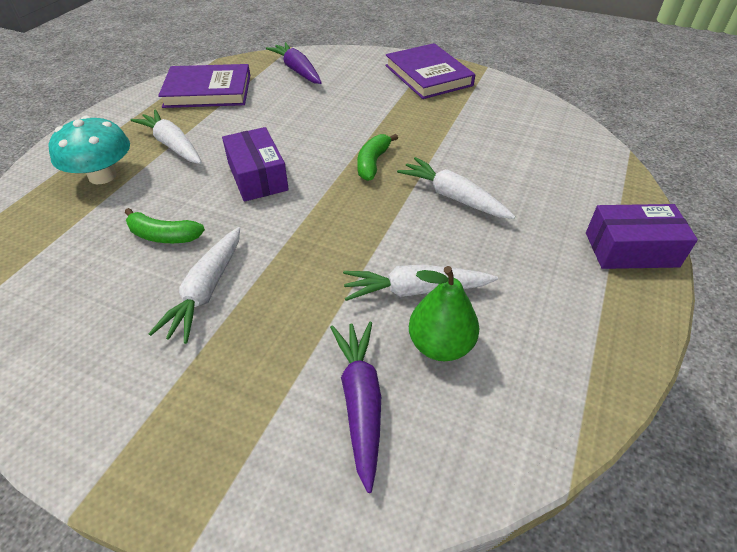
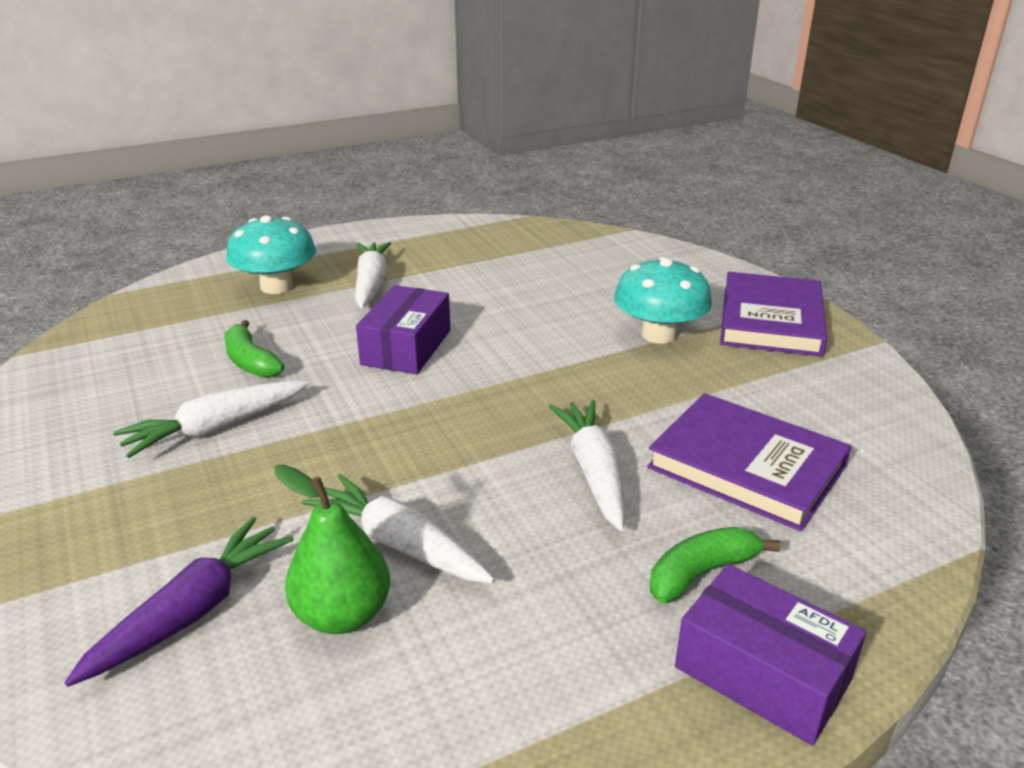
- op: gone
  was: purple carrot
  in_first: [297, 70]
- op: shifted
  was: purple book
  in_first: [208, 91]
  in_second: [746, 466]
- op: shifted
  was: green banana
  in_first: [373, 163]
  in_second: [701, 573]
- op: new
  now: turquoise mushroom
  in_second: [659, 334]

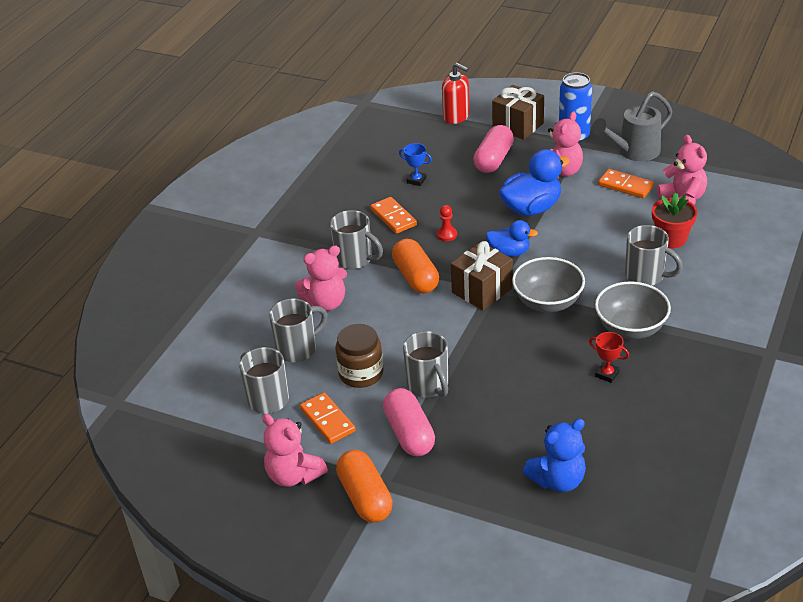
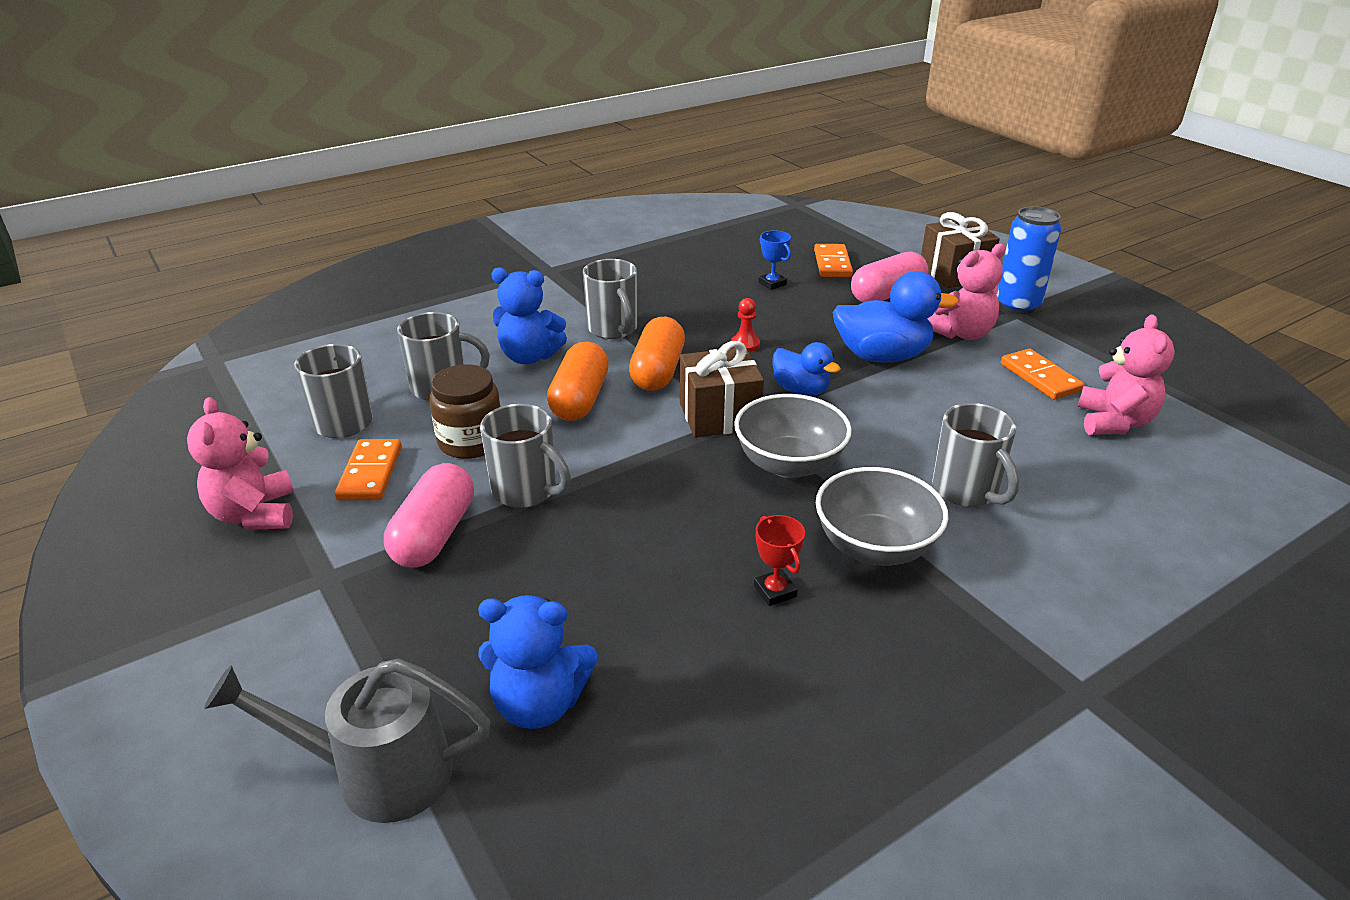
- op: gone
  was: red soap dispenser
  in_first: [456, 117]
- op: shifted
  was: grey watering can
  in_first: [633, 152]
  in_second: [377, 773]
- op: gone
  was: red flower pot
  in_first: [671, 239]
- op: shifted
  was: orange domino
  in_first: [393, 217]
  in_second: [832, 263]
- op: repainted
  was: pink teddy bear
  now: blue teddy bear
  in_first: [326, 303]
  in_second: [529, 357]
- op: rotated
  was: grey mug
  in_first: [428, 386]
  in_second: [526, 491]
  clockwise: -60
- op: shifted
  was: orange capsule
  in_first: [365, 497]
  in_second: [579, 399]

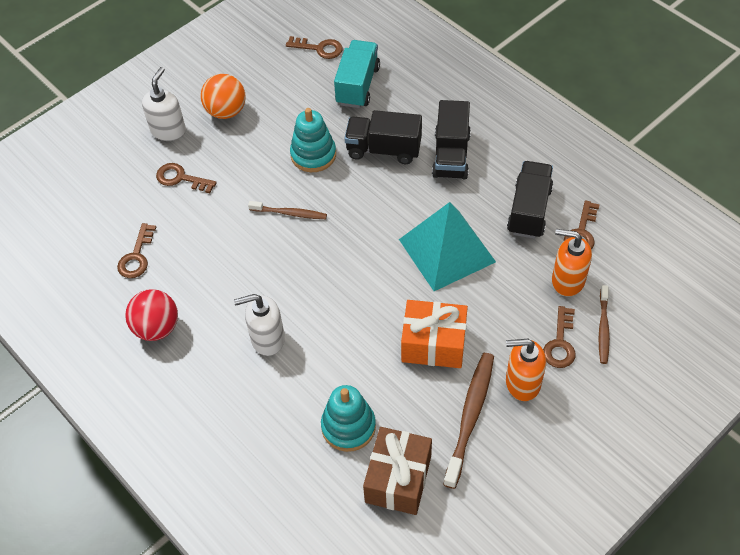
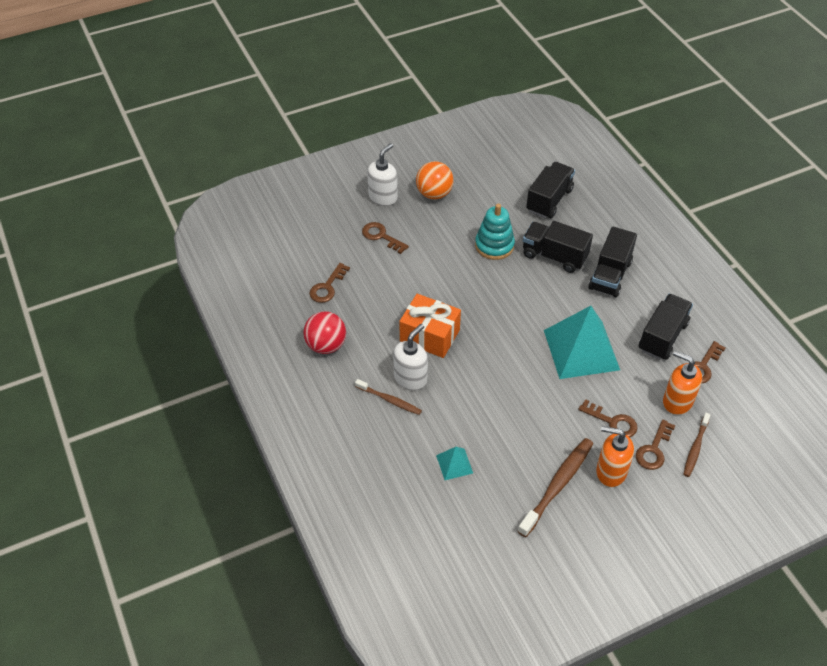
- op: shifted
  was: brown key
  in_first: [319, 48]
  in_second: [612, 422]
- op: repainted
  was: turquoise truck
  now: black truck
  in_first: [358, 85]
  in_second: [549, 200]
- op: shifted
  was: brown toothbrush
  in_first: [290, 213]
  in_second: [389, 400]
- op: rotated
  was: white soap dispenser
  in_first: [267, 339]
  in_second: [410, 378]
  clockwise: 120
- op: shifted
  was: orange gift
  in_first: [433, 344]
  in_second: [429, 335]
- op: swapped
  was: turquoise stacking toy
  now: turquoise pyramid
  in_first: [348, 427]
  in_second: [454, 464]
- op: gone
  was: brown gift
  in_first: [398, 479]

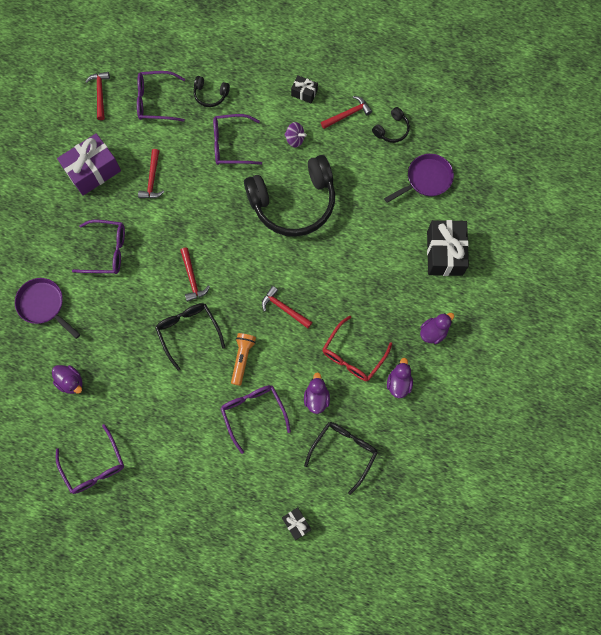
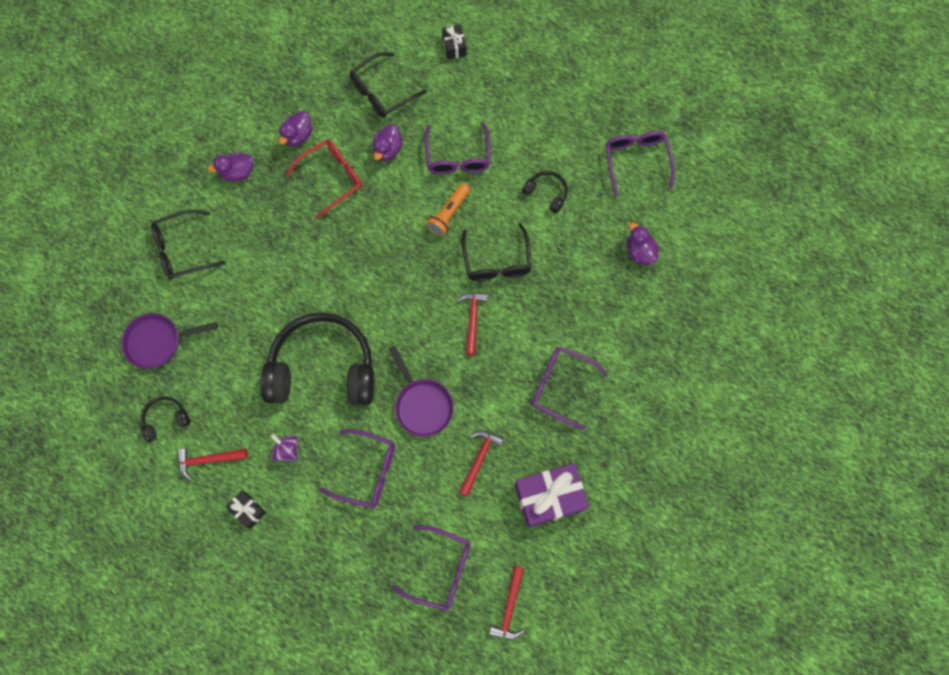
- op: shifted
  was: black headphones
  in_first: [210, 95]
  in_second: [546, 193]
- op: swapped
  was: black gift
  now: black glasses
  in_first: [444, 253]
  in_second: [182, 250]
- op: shifted
  was: purple pan
  in_first: [43, 305]
  in_second: [422, 405]
- op: gone
  was: red hammer
  in_first: [284, 308]

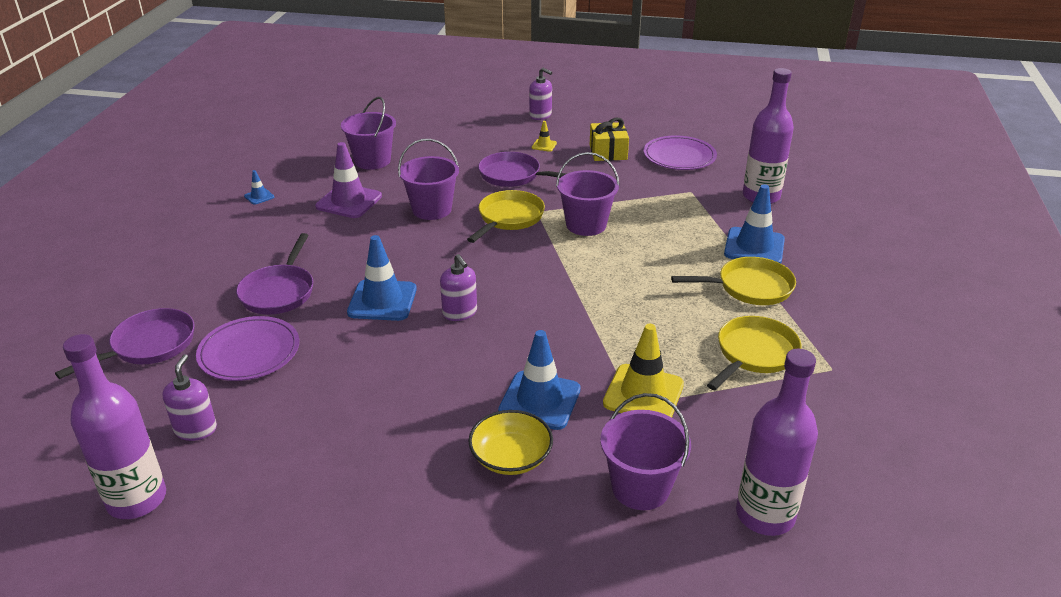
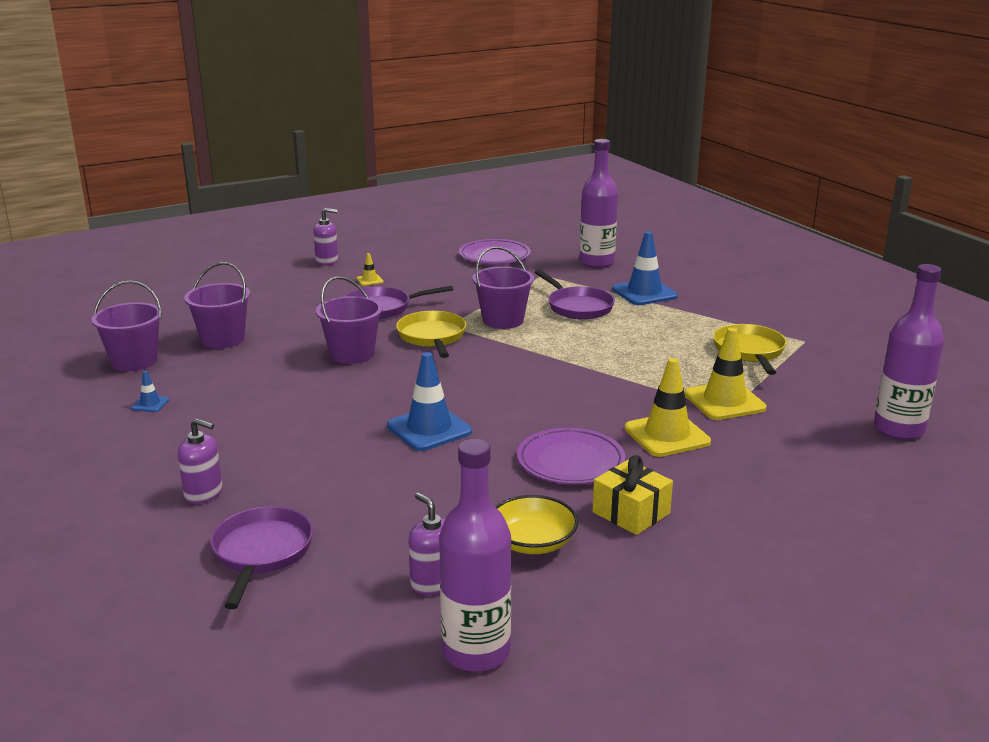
- op: shifted
  was: yellow gift
  in_first: [608, 152]
  in_second: [631, 513]
- op: gone
  was: purple traffic cone
  in_first: [349, 201]
- op: shifted
  was: purple pan
  in_first: [279, 292]
  in_second: [577, 307]
- op: shifted
  was: purple soap dispenser
  in_first: [460, 313]
  in_second: [204, 493]
- op: gone
  was: yellow pan
  in_first: [750, 287]
- op: shifted
  was: purple plate
  in_first: [249, 352]
  in_second: [570, 461]
- op: repainted
  was: blue traffic cone
  now: yellow traffic cone
  in_first: [540, 400]
  in_second: [667, 435]
- op: shifted
  was: purple bucket
  in_first: [640, 487]
  in_second: [134, 361]
- op: shifted
  was: yellow bowl
  in_first: [511, 457]
  in_second: [532, 542]

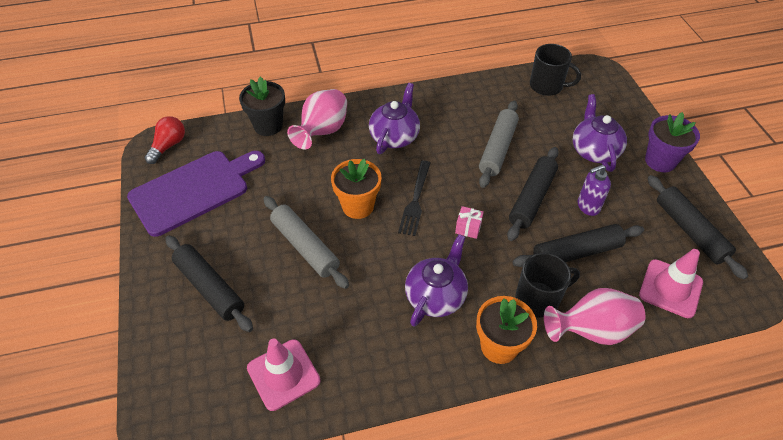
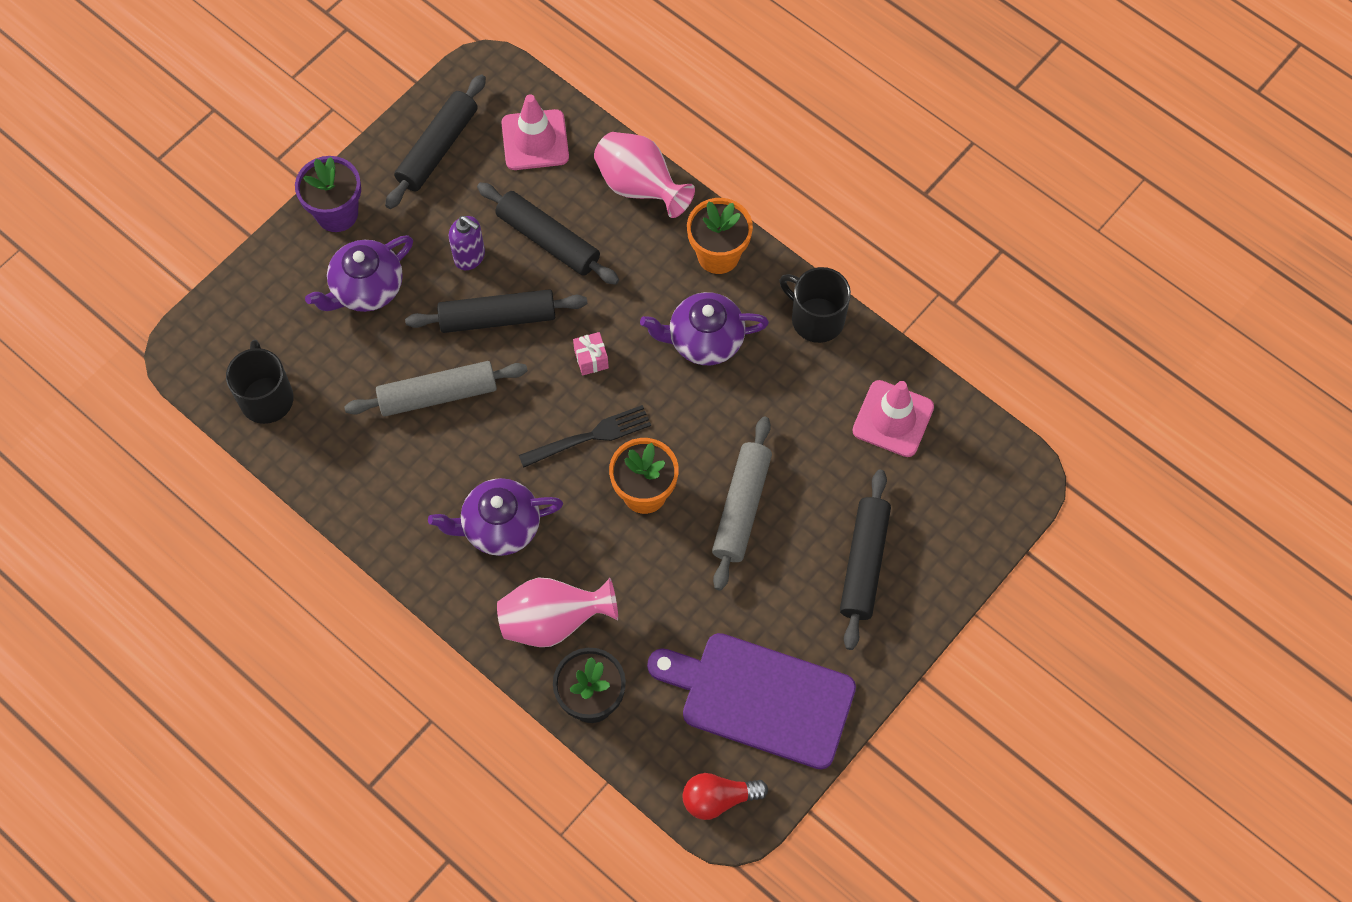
- op: shifted
  was: black mug
  in_first: [538, 299]
  in_second: [816, 318]

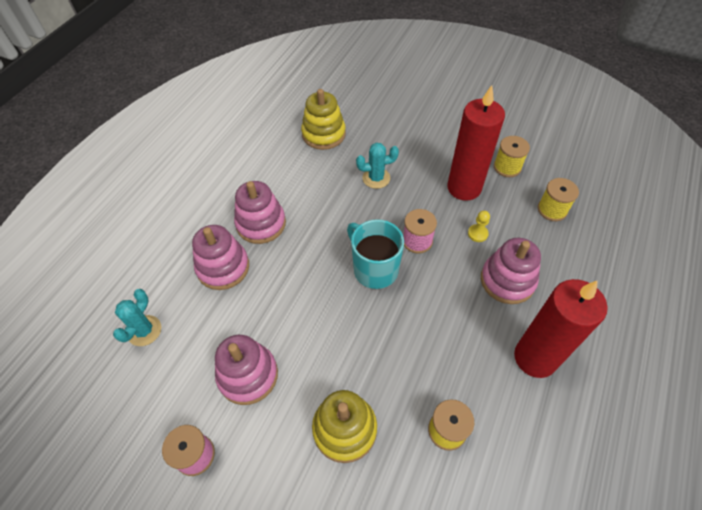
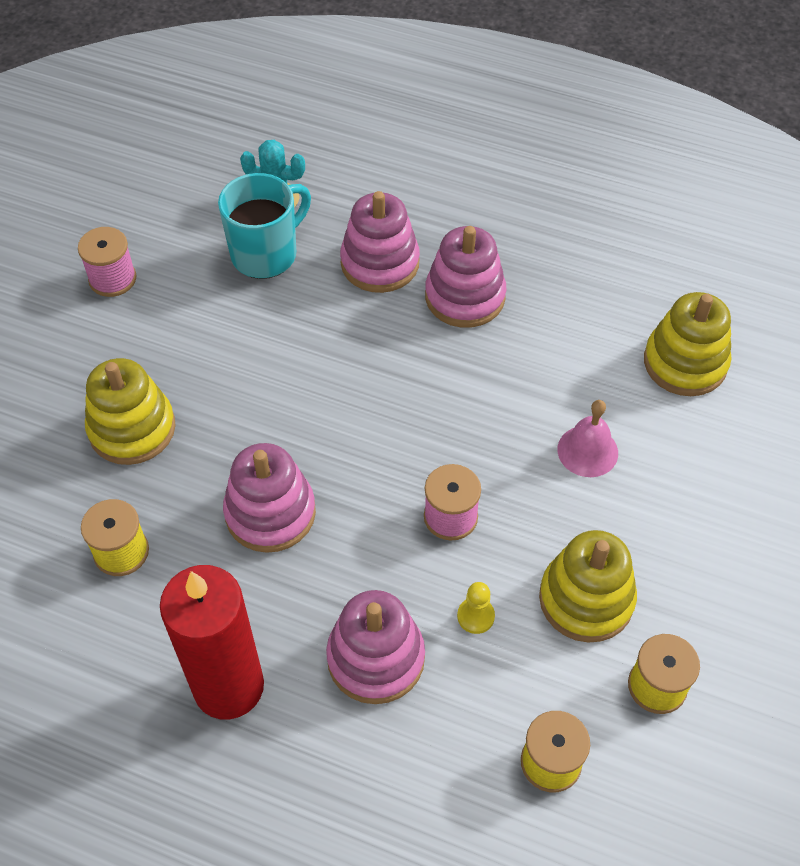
- op: swapped
  was: red candle
  now: yellow stacking toy
  in_first: [464, 188]
  in_second: [586, 599]
- op: swapped
  was: turquoise cactus
  now: pink bell
  in_first: [376, 178]
  in_second: [587, 451]
- op: shifted
  was: turquoise mug
  in_first: [374, 269]
  in_second: [266, 254]
- op: shifted
  was: pink stacking toy
  in_first: [248, 375]
  in_second: [270, 513]

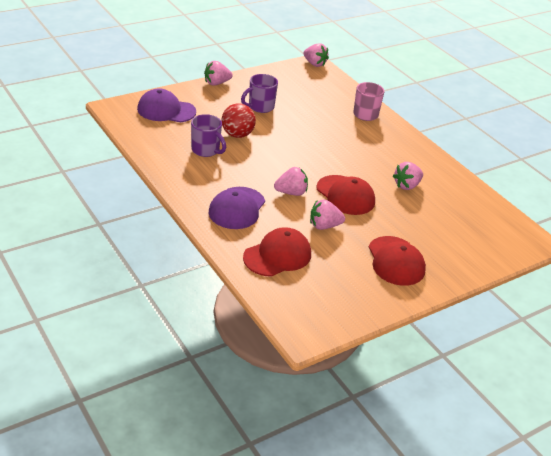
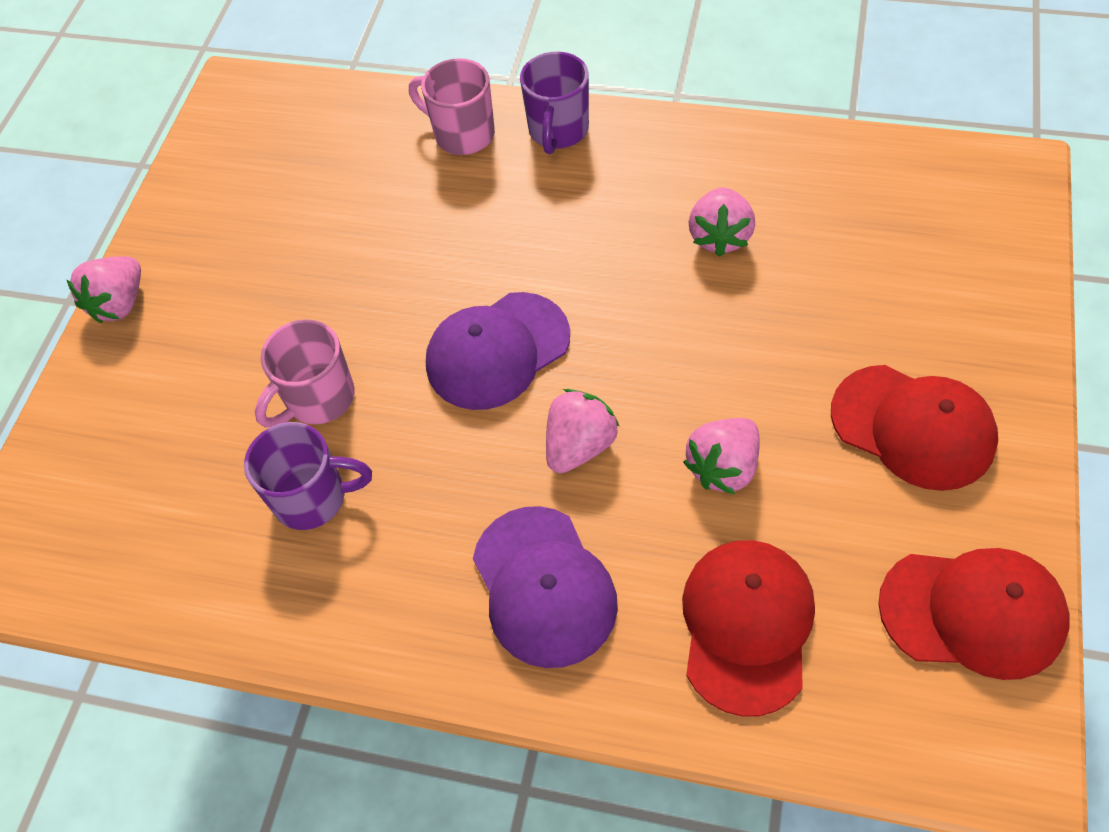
- op: gone
  was: pink strawberry
  in_first: [314, 64]
- op: shifted
  was: purple mug
  in_first: [260, 107]
  in_second: [558, 131]
- op: shifted
  was: purple cap
  in_first: [166, 110]
  in_second: [497, 351]
- op: swapped
  was: red ball
  now: pink mug
  in_first: [237, 135]
  in_second: [318, 399]
- op: shifted
  was: red cap
  in_first: [345, 195]
  in_second: [973, 612]

